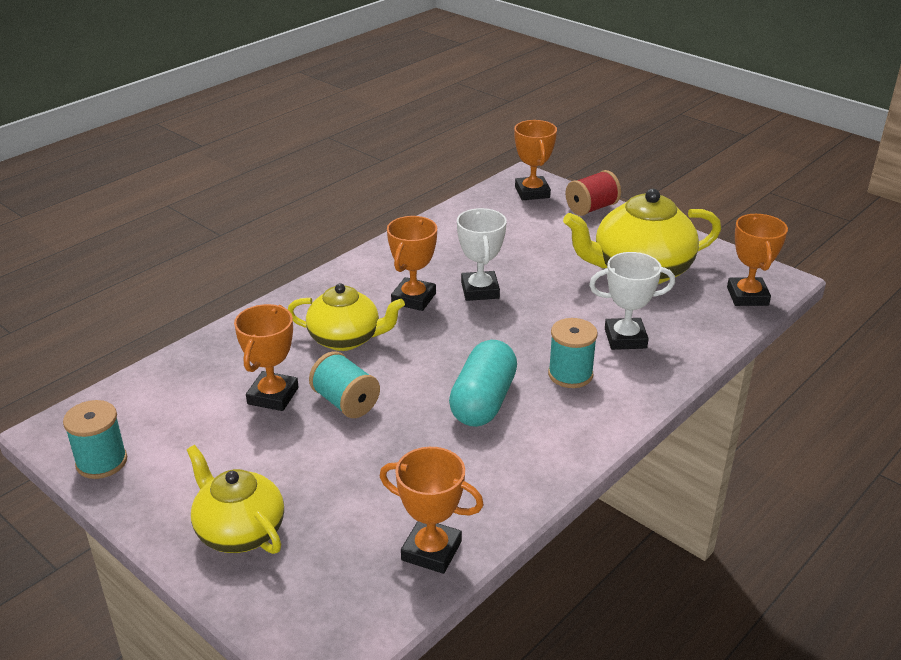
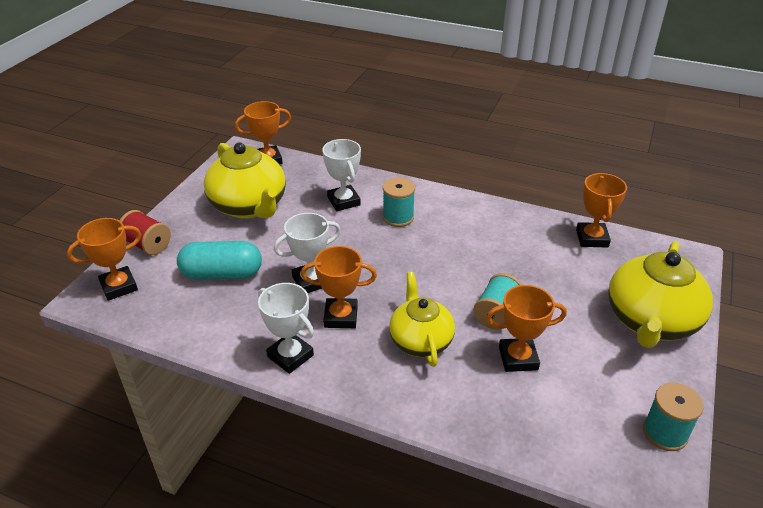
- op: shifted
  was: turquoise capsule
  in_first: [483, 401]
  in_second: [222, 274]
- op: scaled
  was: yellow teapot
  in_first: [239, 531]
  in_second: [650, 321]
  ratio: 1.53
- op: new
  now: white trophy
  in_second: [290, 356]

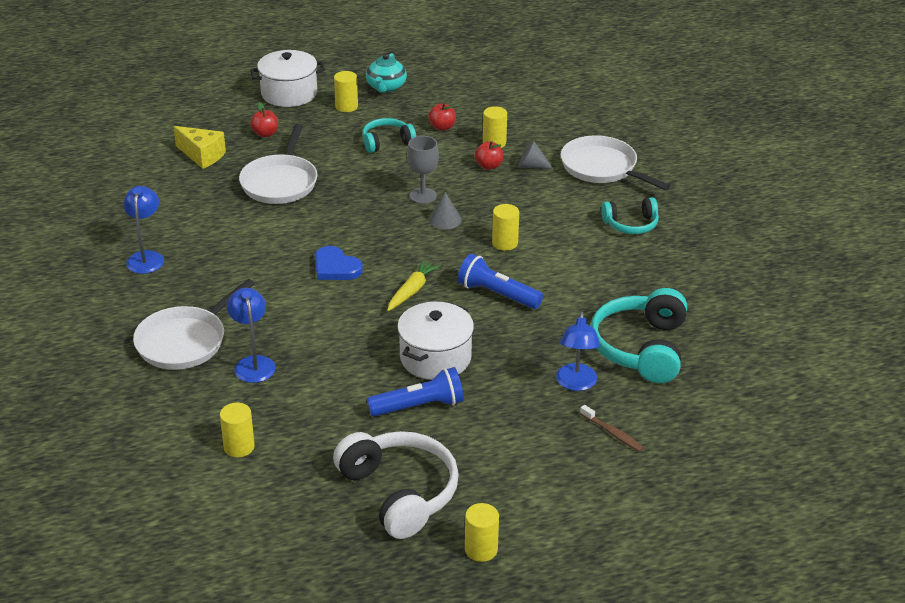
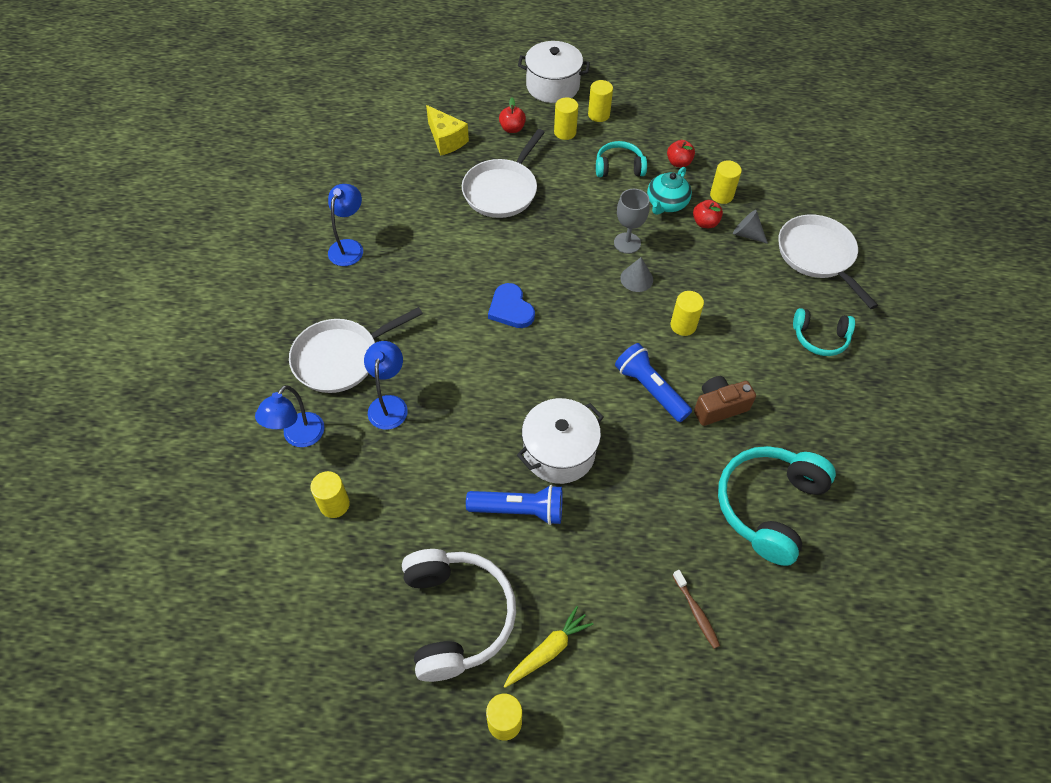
- op: shifted
  was: turquoise teapot
  in_first: [386, 87]
  in_second: [666, 203]
- op: shifted
  was: yellow carrot
  in_first: [412, 291]
  in_second: [548, 650]
- op: shifted
  was: blue lamp
  in_first: [576, 384]
  in_second: [298, 437]
- op: new
  now: yellow cylinder
  in_second: [565, 132]
- op: new
  now: brown camera
  in_second: [719, 407]

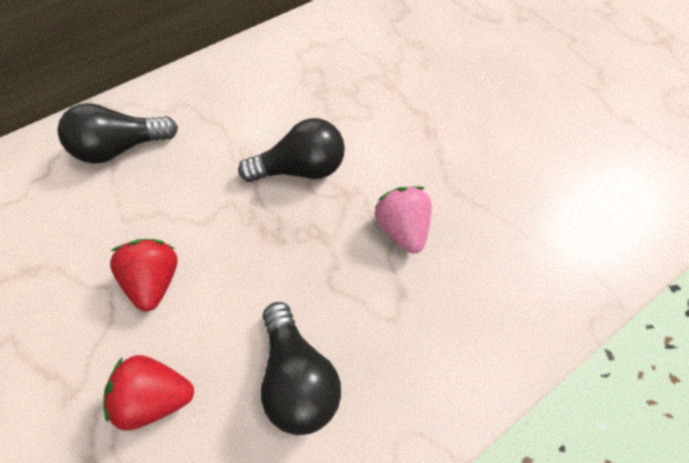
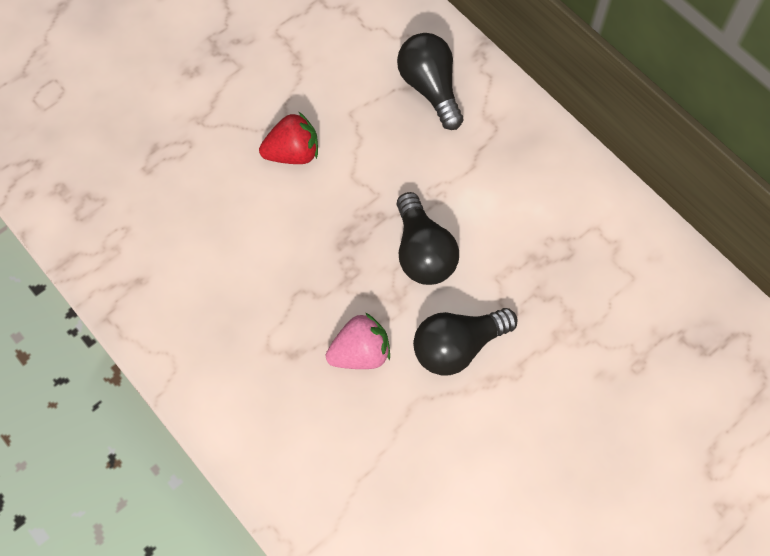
- op: shifted
  was: black light bulb
  in_first: [298, 377]
  in_second: [457, 347]
- op: gone
  was: red strawberry
  in_first: [157, 396]

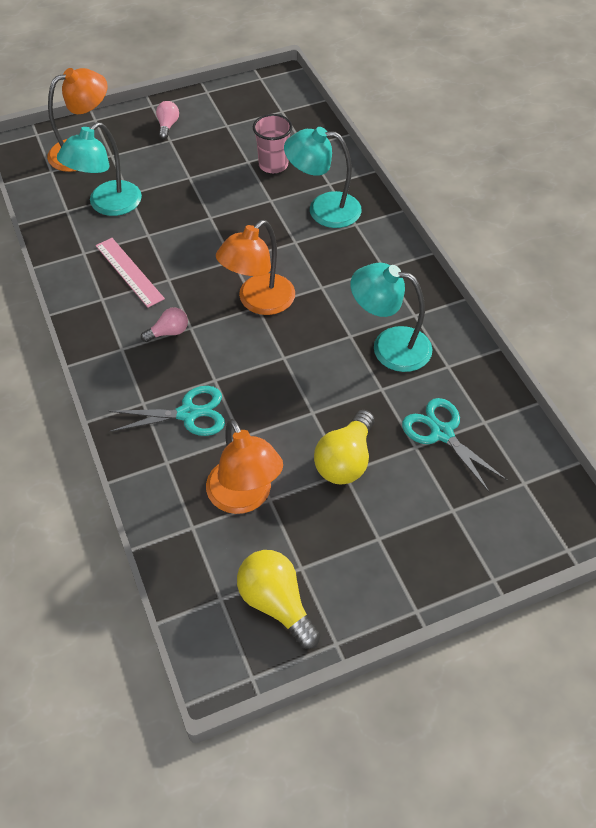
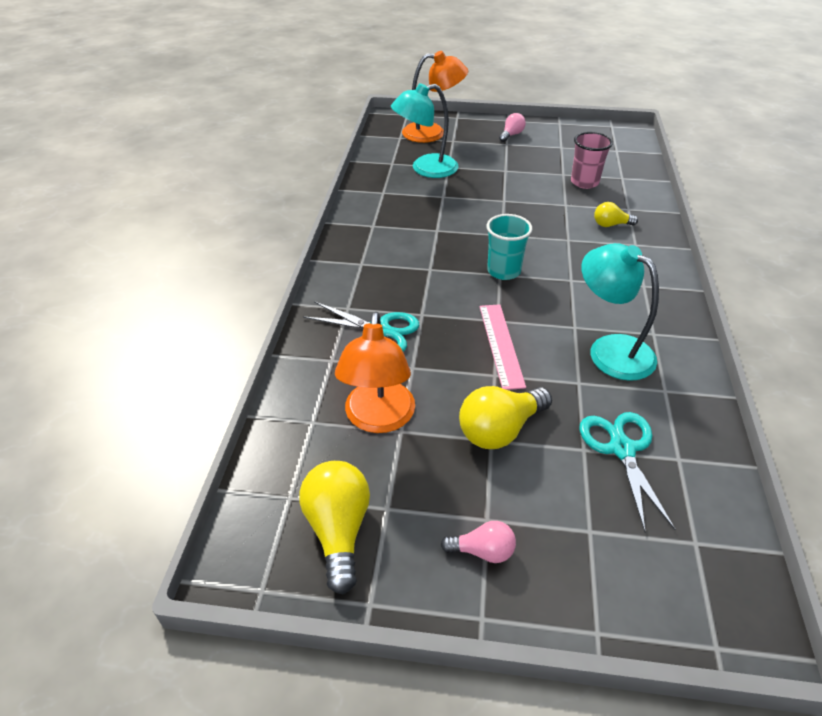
- op: swapped
  was: turquoise lamp
  now: yellow light bulb
  in_first: [323, 209]
  in_second: [610, 225]
- op: swapped
  was: orange lamp
  now: turquoise cup
  in_first: [258, 302]
  in_second: [503, 271]
- op: shifted
  was: pink ruler
  in_first: [129, 272]
  in_second: [501, 345]
- op: shifted
  was: pink light bulb
  in_first: [168, 332]
  in_second: [482, 551]

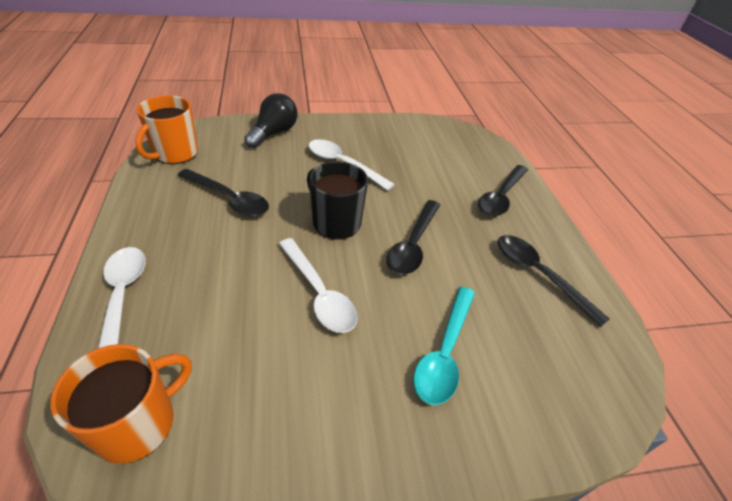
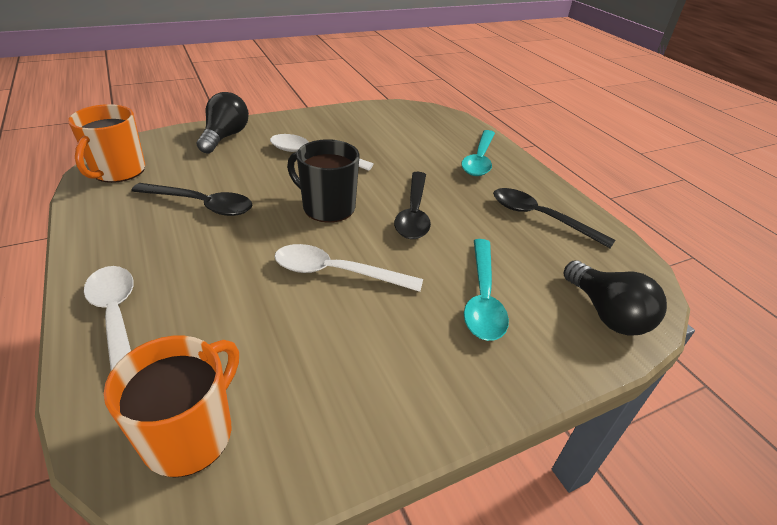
- op: repainted
  was: black spoon
  now: turquoise spoon
  in_first: [501, 197]
  in_second: [479, 159]
- op: rotated
  was: white spoon
  in_first: [318, 293]
  in_second: [337, 272]
  clockwise: 150
- op: new
  now: black light bulb
  in_second: [606, 313]

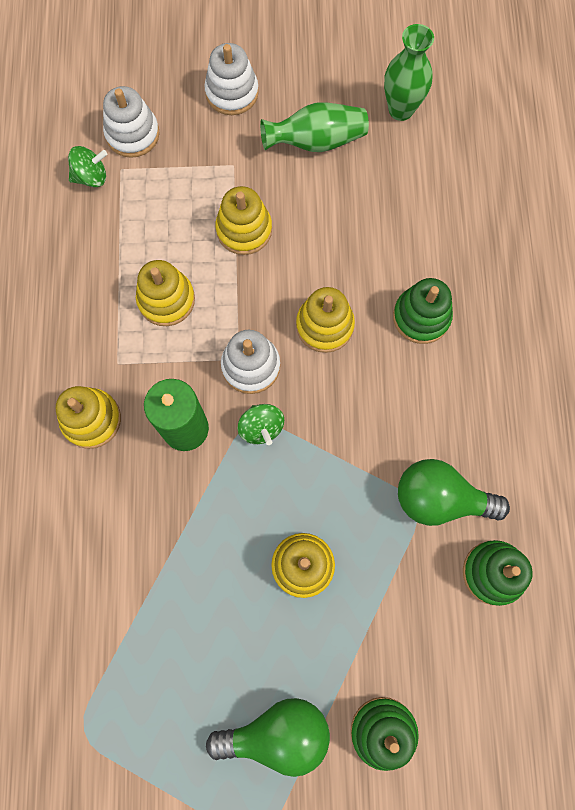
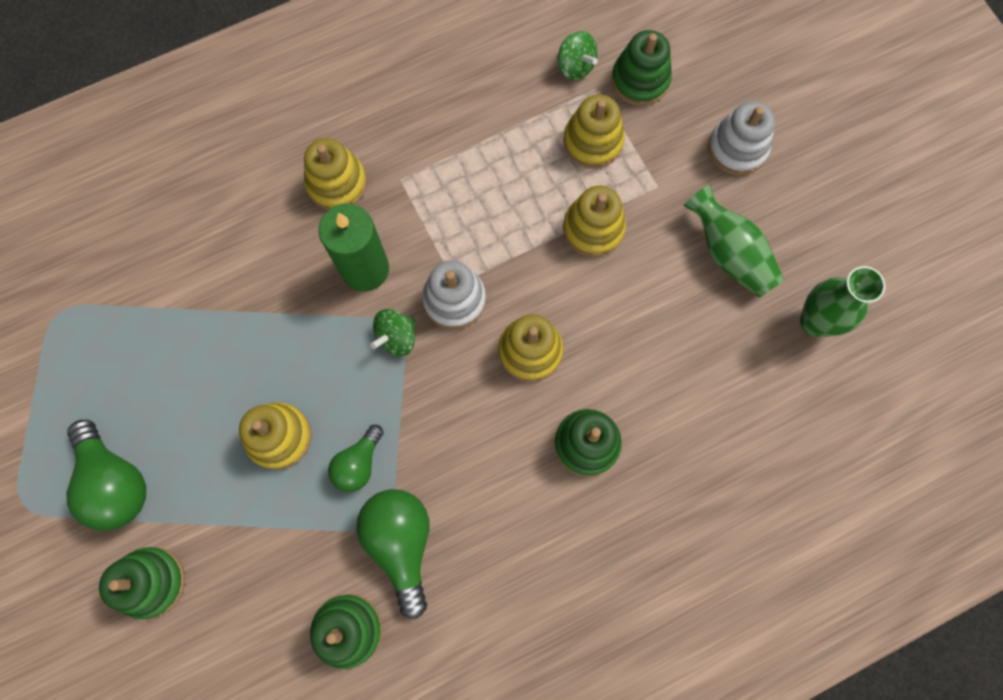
- op: repainted
  was: white stacking toy
  now: green stacking toy
  in_first: [132, 134]
  in_second: [640, 80]
- op: shifted
  was: yellow stacking toy
  in_first: [166, 300]
  in_second: [592, 142]
- op: new
  now: green light bulb
  in_second: [358, 463]

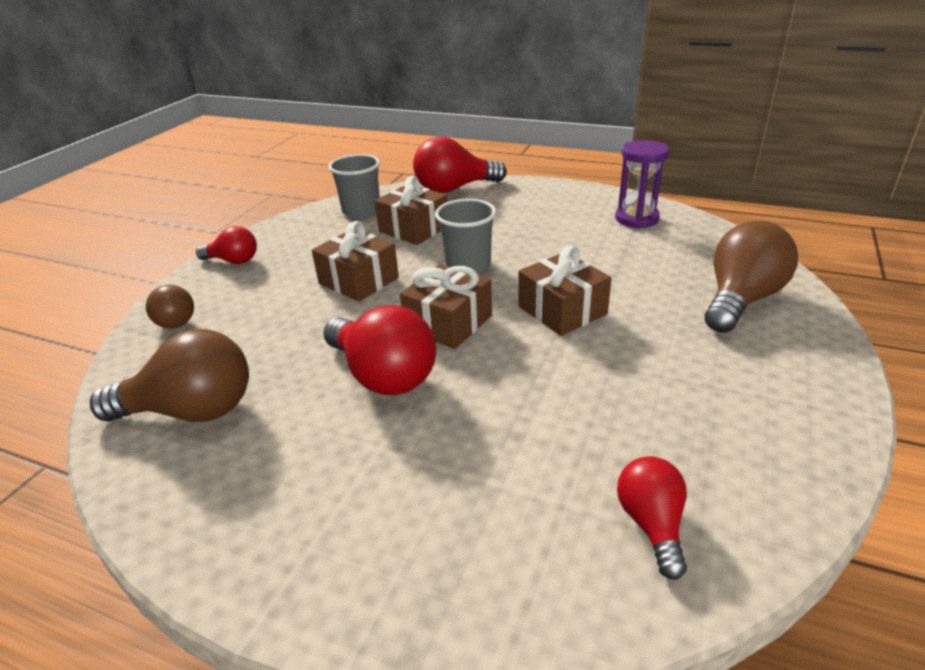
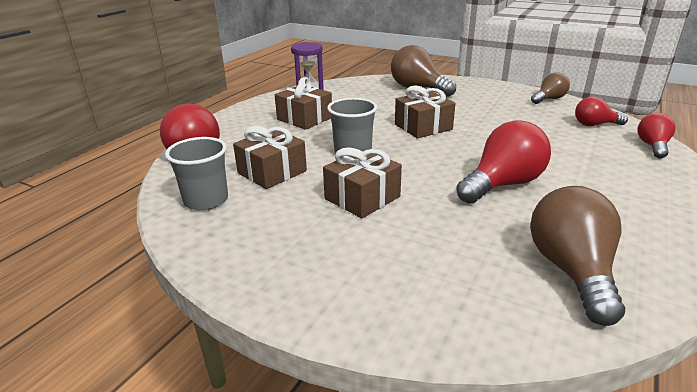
- op: shifted
  was: red light bulb
  in_first: [233, 261]
  in_second: [652, 146]
- op: shifted
  was: brown gift
  in_first: [448, 323]
  in_second: [304, 119]
- op: shifted
  was: brown light bulb
  in_first: [173, 320]
  in_second: [549, 99]

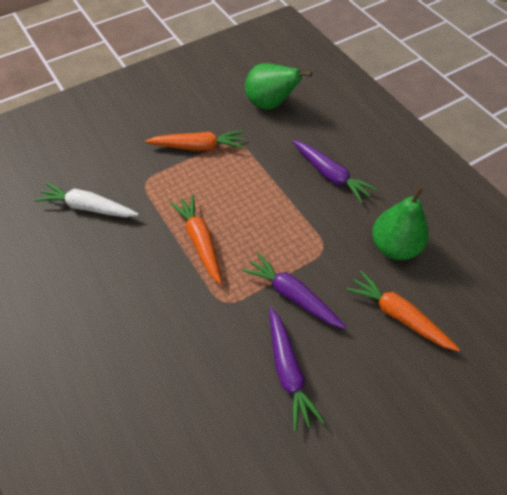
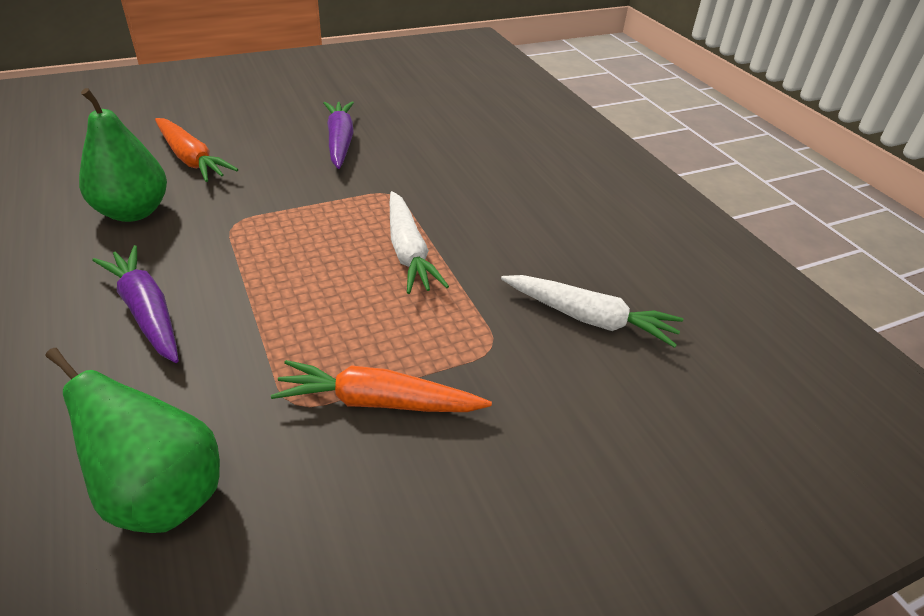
- op: repainted
  was: orange carrot
  now: white carrot
  in_first: [200, 241]
  in_second: [408, 252]
- op: gone
  was: purple carrot
  in_first: [293, 296]

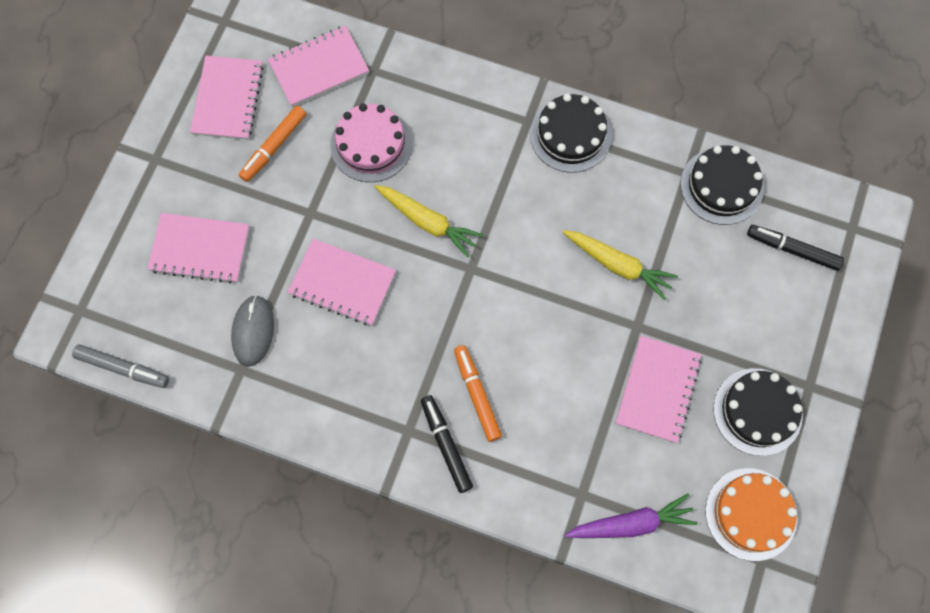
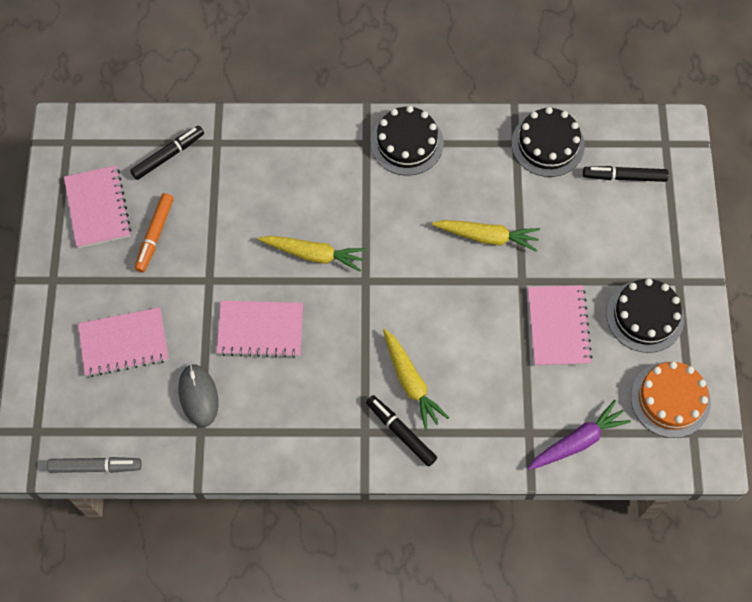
- op: swapped
  was: pink notebook
  now: black marker
  in_first: [319, 68]
  in_second: [168, 155]
- op: gone
  was: pink cake
  in_first: [371, 144]
- op: swapped
  was: orange marker
  now: yellow carrot
  in_first: [477, 394]
  in_second: [411, 382]

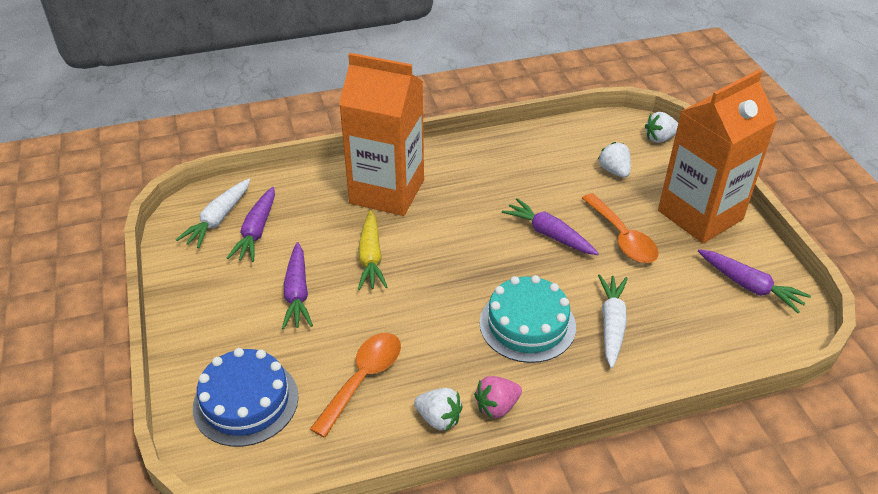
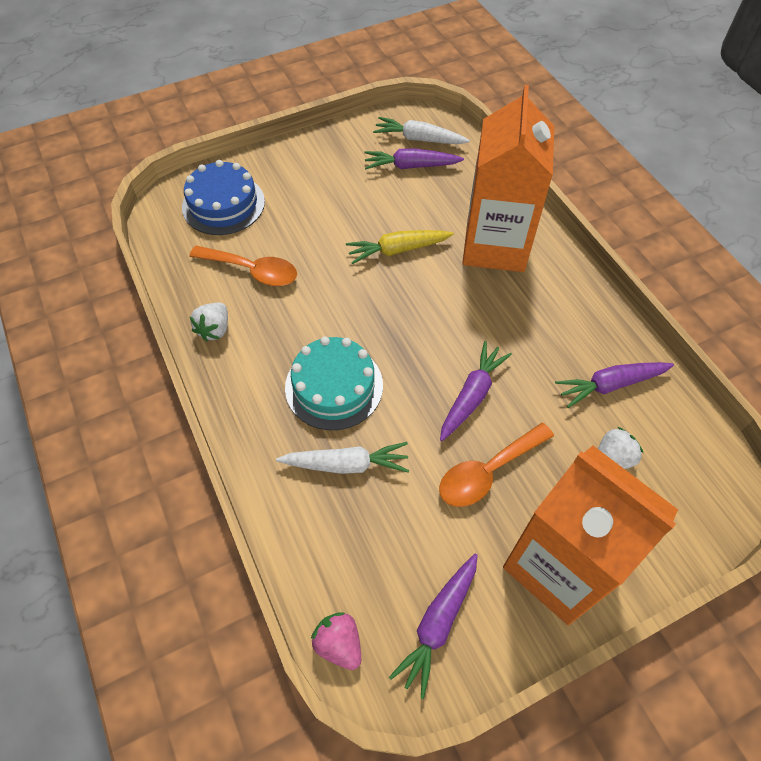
- op: gone
  was: white strawberry
  in_first: [659, 138]
- op: shifted
  was: purple carrot
  in_first: [297, 293]
  in_second: [610, 385]
- op: shifted
  was: pink strawberry
  in_first: [497, 406]
  in_second: [339, 643]

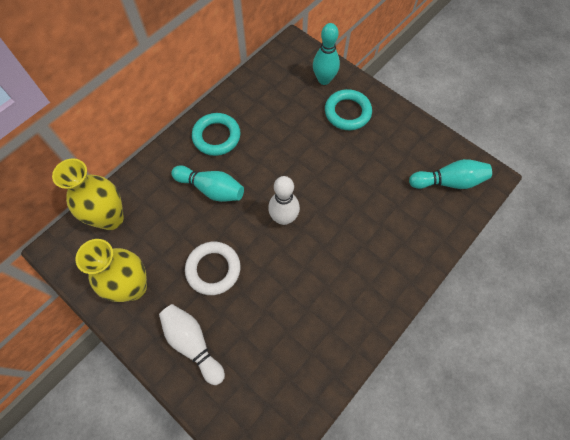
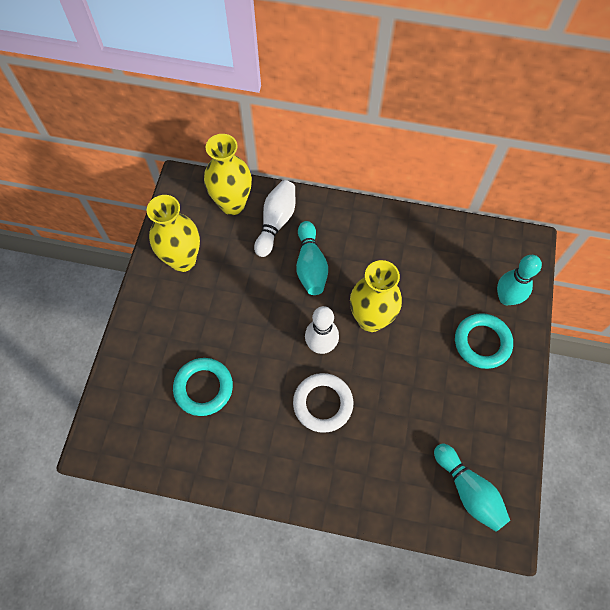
- op: shifted
  was: turquoise ring
  in_first: [216, 136]
  in_second: [203, 388]
- op: shifted
  was: white ring
  in_first: [213, 269]
  in_second: [323, 404]
- op: shifted
  was: white bowling pin
  in_first: [193, 343]
  in_second: [276, 222]
- op: new
  now: yellow vase
  in_second: [370, 319]

